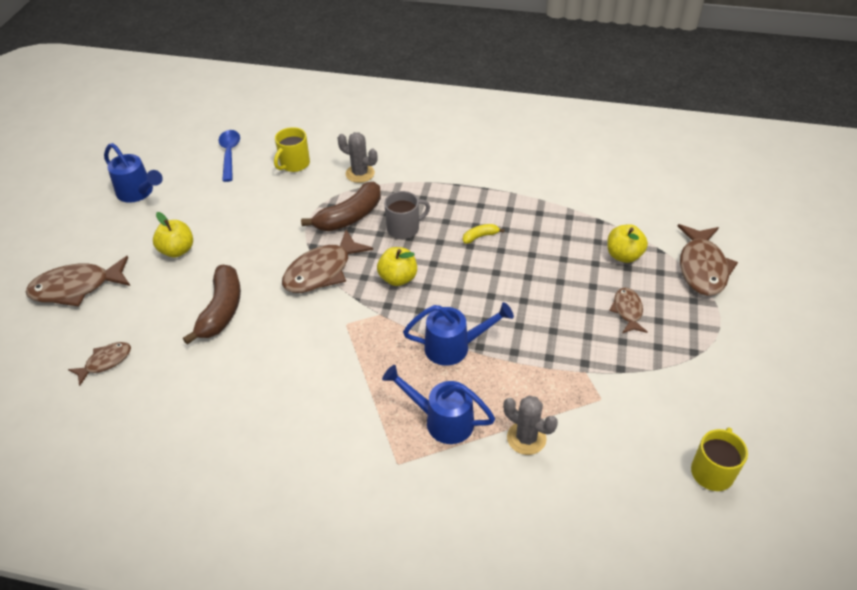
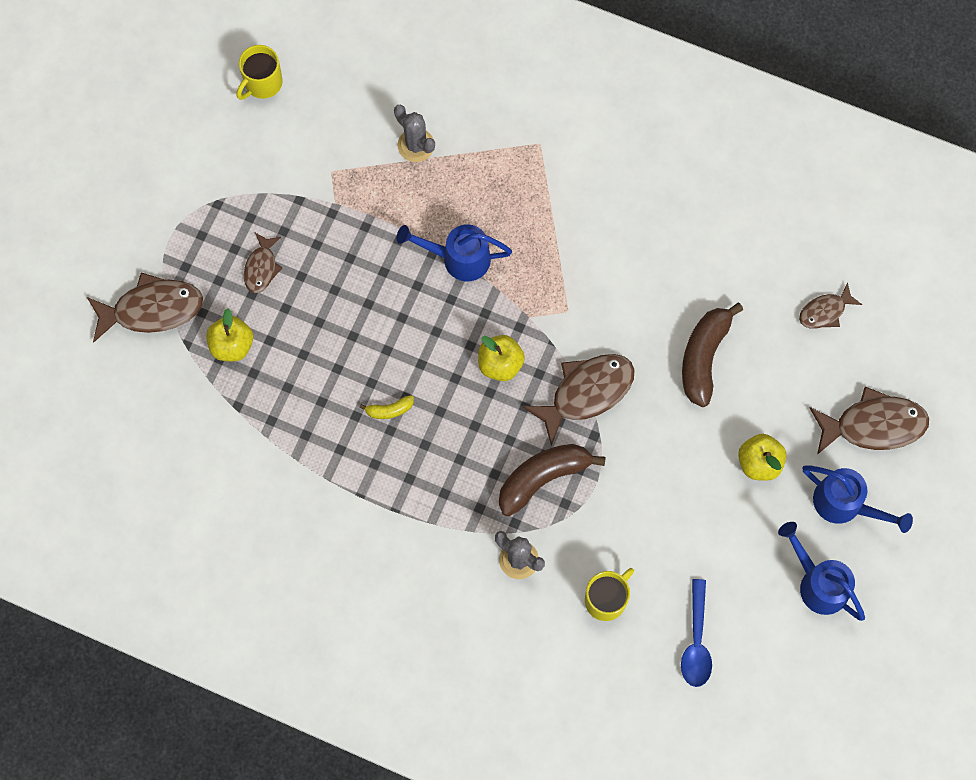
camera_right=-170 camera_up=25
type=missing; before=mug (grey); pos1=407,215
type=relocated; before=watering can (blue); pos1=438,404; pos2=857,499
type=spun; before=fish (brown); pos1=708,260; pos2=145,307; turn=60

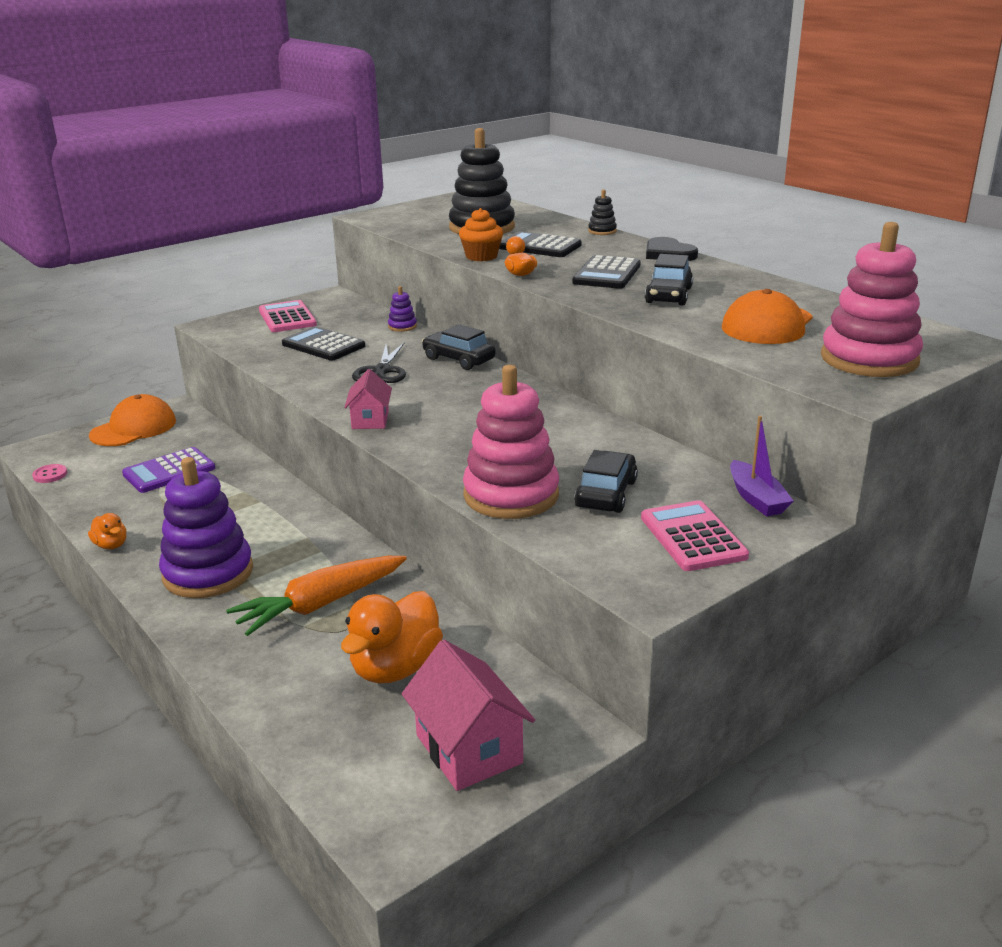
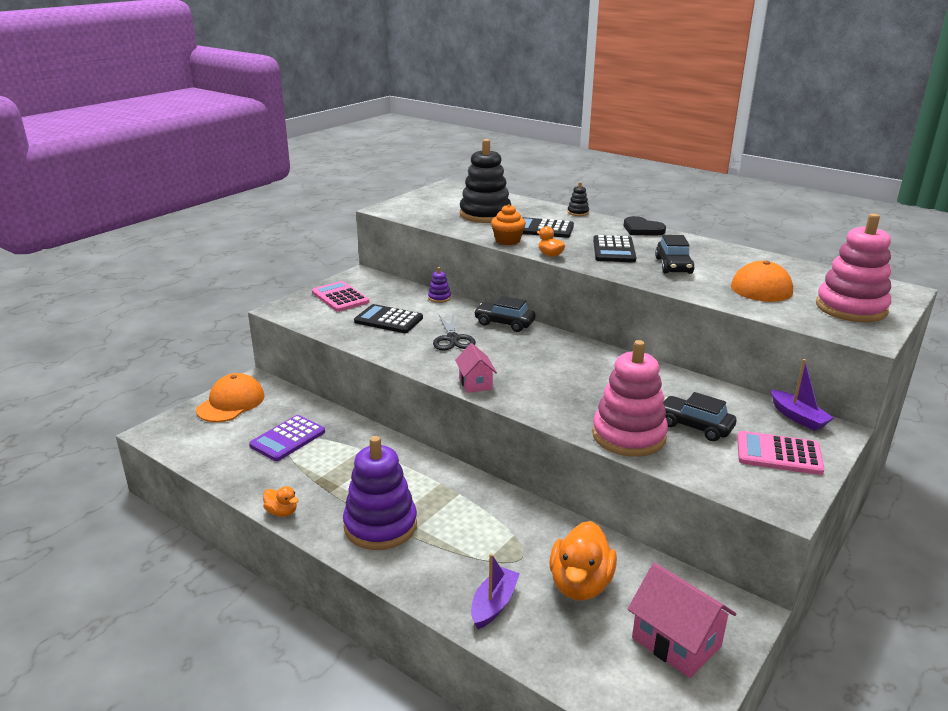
camera_right=-15 camera_up=0
type=missing; before=button (pink); pos1=49,473
type=missing; before=carrot (orange); pos1=316,596
type=appeared; after=boat (purple); pos2=495,591
type=spun; before=car (black); pos1=606,481; pos2=699,416; turn=-60
type=spun; before=calculator (pink); pos1=695,535; pos2=781,453; turn=-45

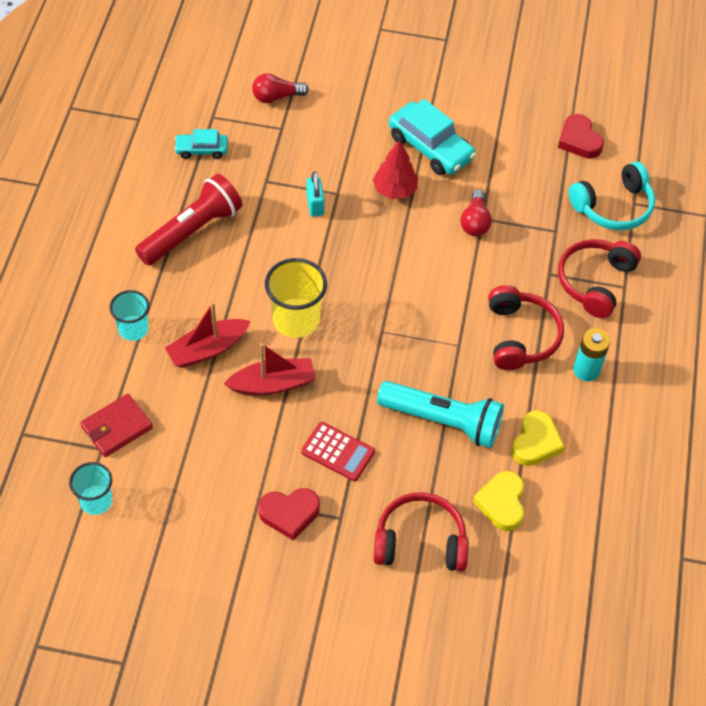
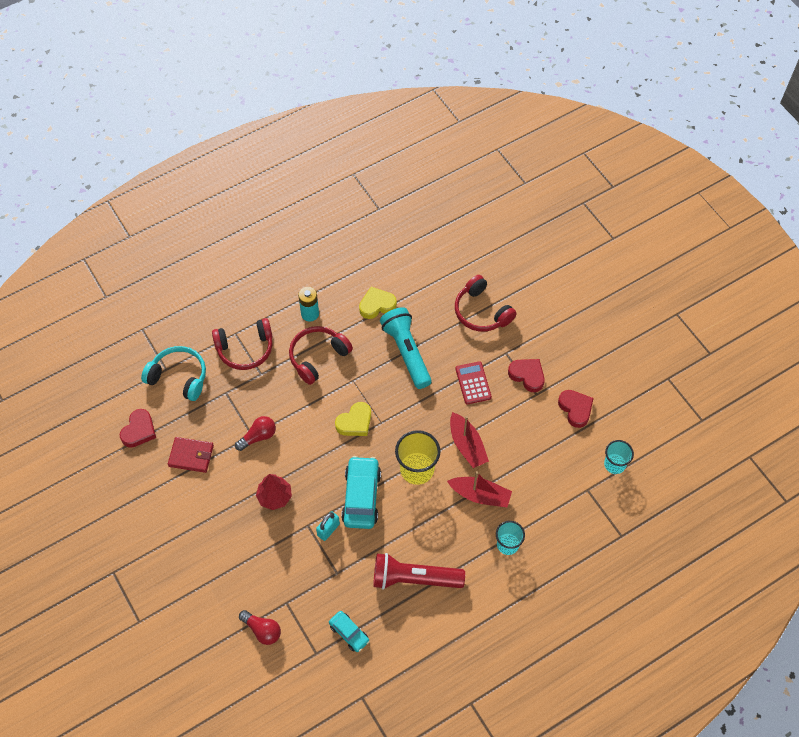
camera_right=-130 camera_up=5
type=appeared; after=heart (red); pos2=576,409
type=relocated; before=wallet (red); pos1=116,425; pos2=191,455
type=relocated; before=car (turquoise); pos1=432,137; pos2=361,492
type=relocated; before=heart (yellow); pos1=498,501; pos2=353,419
type=spun; before=boat (red); pos1=270,369; pos2=469,440; turn=-150

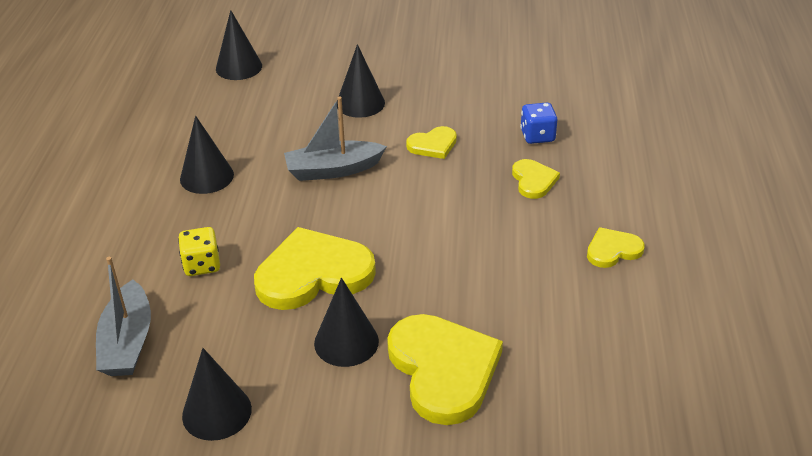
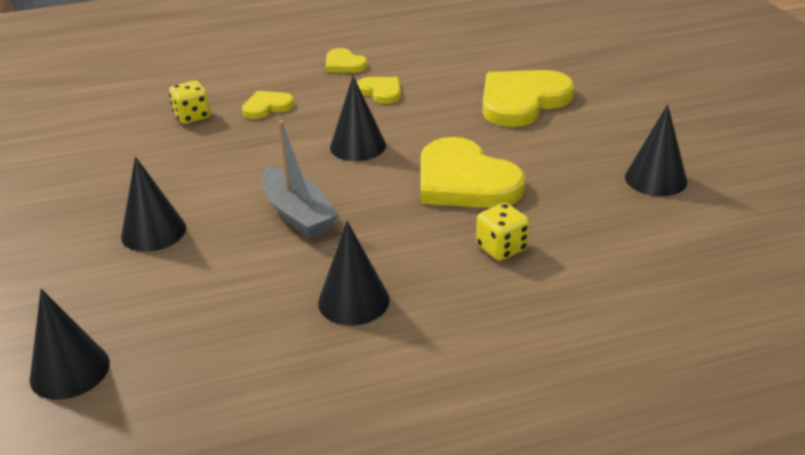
camera_right=-110 camera_up=-5
type=missing; before=boat (grey); pos1=123,316
type=relocated; before=cone (black); pos1=346,322; pos2=358,118
type=relocated; before=heart (yellow); pos1=431,142; pos2=379,90
type=colour; before=dice (blue); after=dice (yellow); pos1=538,123; pos2=189,102

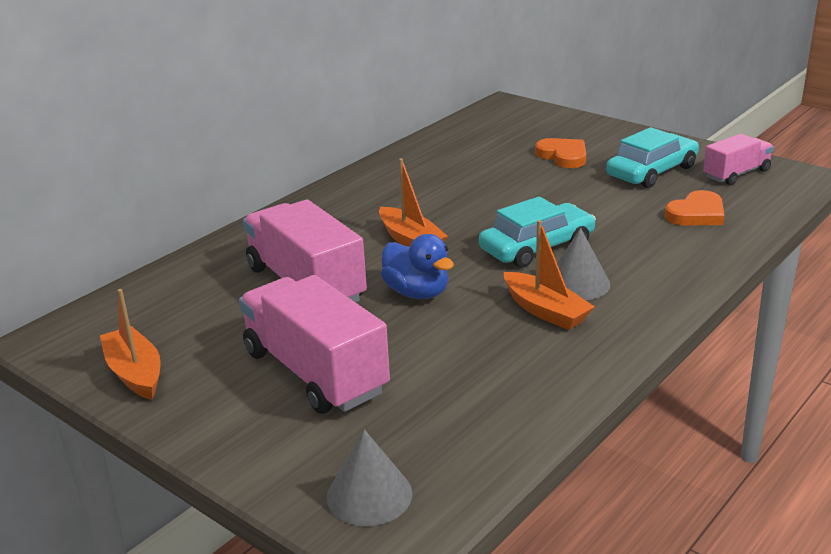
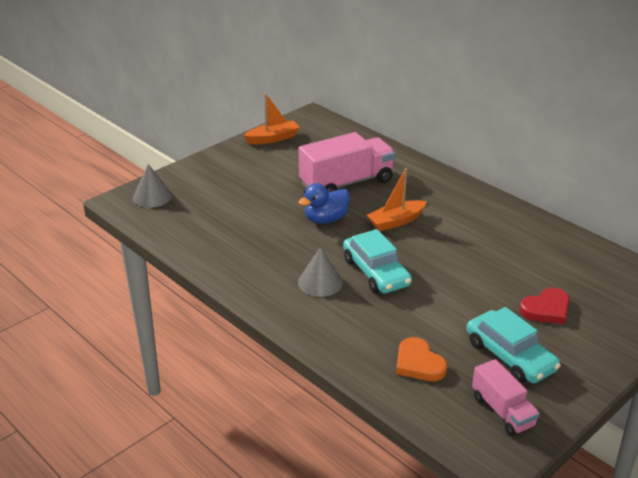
camera_right=95 camera_up=5
type=missing; before=truck (pink); pos1=314,344
type=missing; before=boat (orange); pos1=549,275
type=colour; before=heart (orange); after=heart (red); pos1=560,153; pos2=545,306

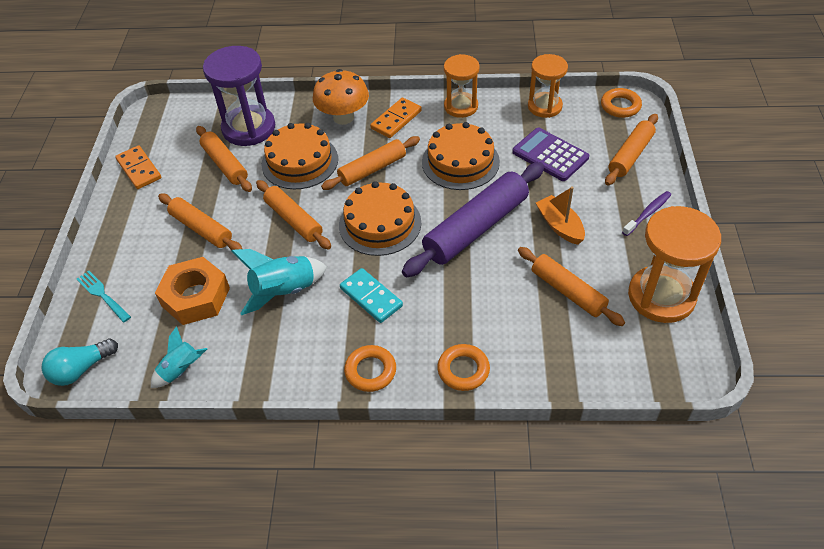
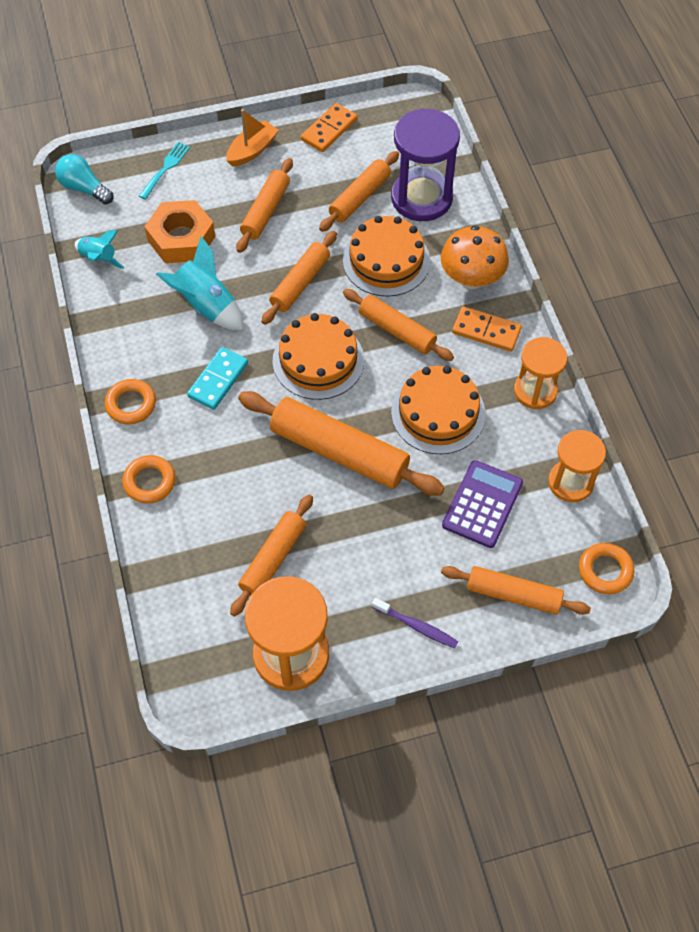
camera_right=70 camera_up=10
type=relocated; before=boat (orange); pos1=560,215; pos2=252,138
type=colour; before=rolling pin (purple); after=rolling pin (orange); pos1=473,219; pos2=341,443

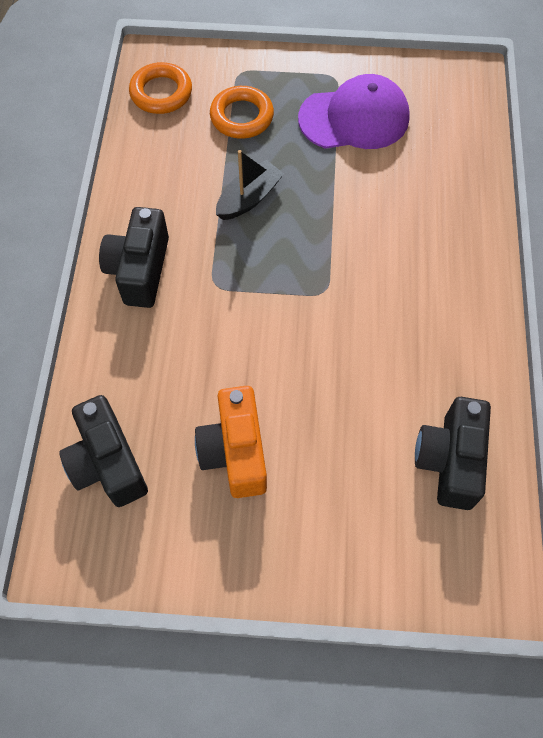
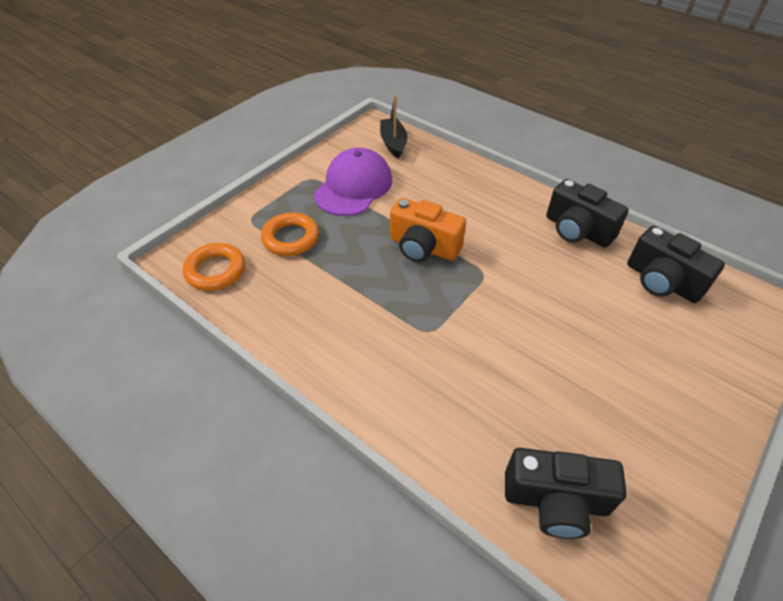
camera_right=-55 camera_up=-15
type=relocated; before=camera (black); pos1=134,257; pos2=587,213
type=relocated; before=camera (orange); pos1=231,442; pos2=428,230
type=relocated; before=boat (black); pos1=250,185; pos2=394,127

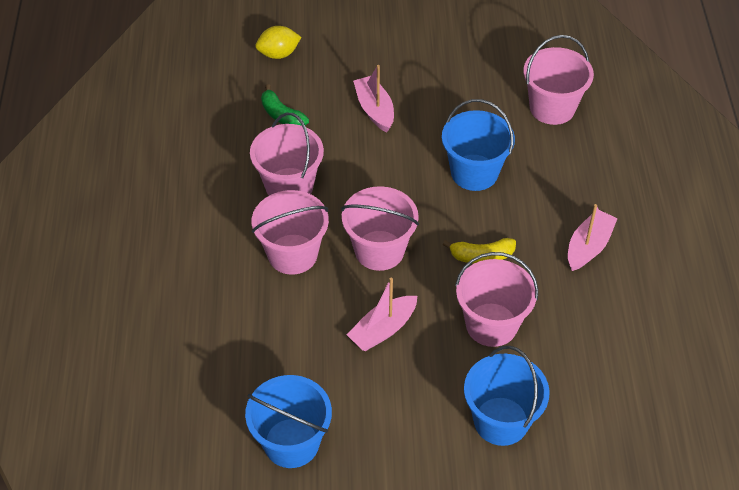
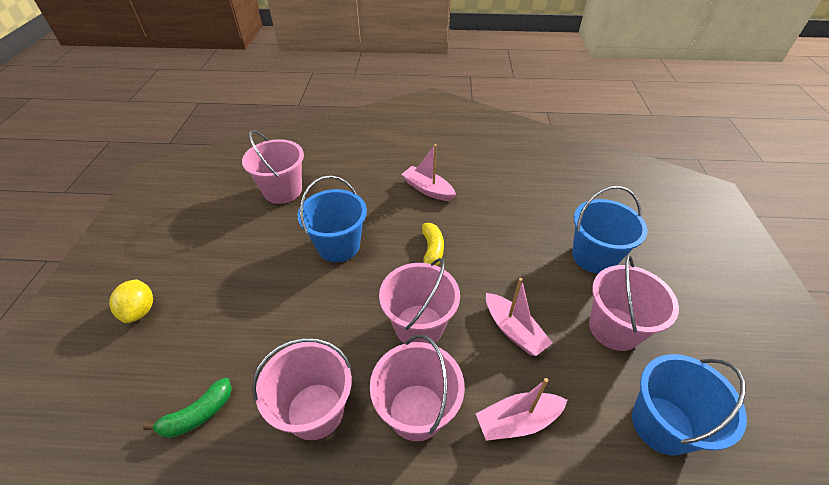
camera_right=-85 camera_up=-5
type=relocated; before=lemon (yellow); pos1=278,42; pos2=131,301
type=relocated; before=boat (pink); pos1=373,98; pos2=521,409
type=relocated; before=bucket (pink); pos1=496,299; pos2=634,303

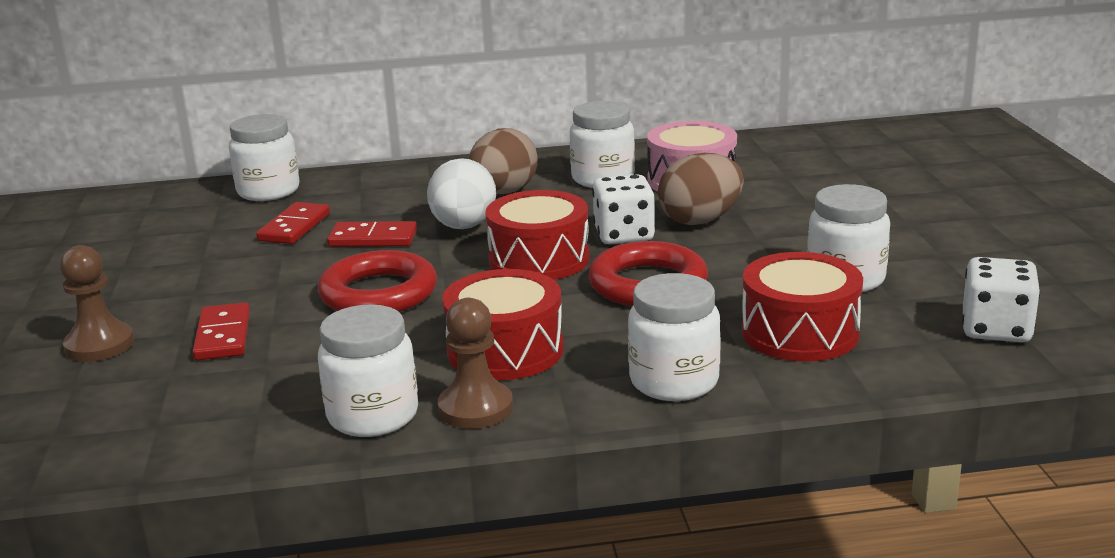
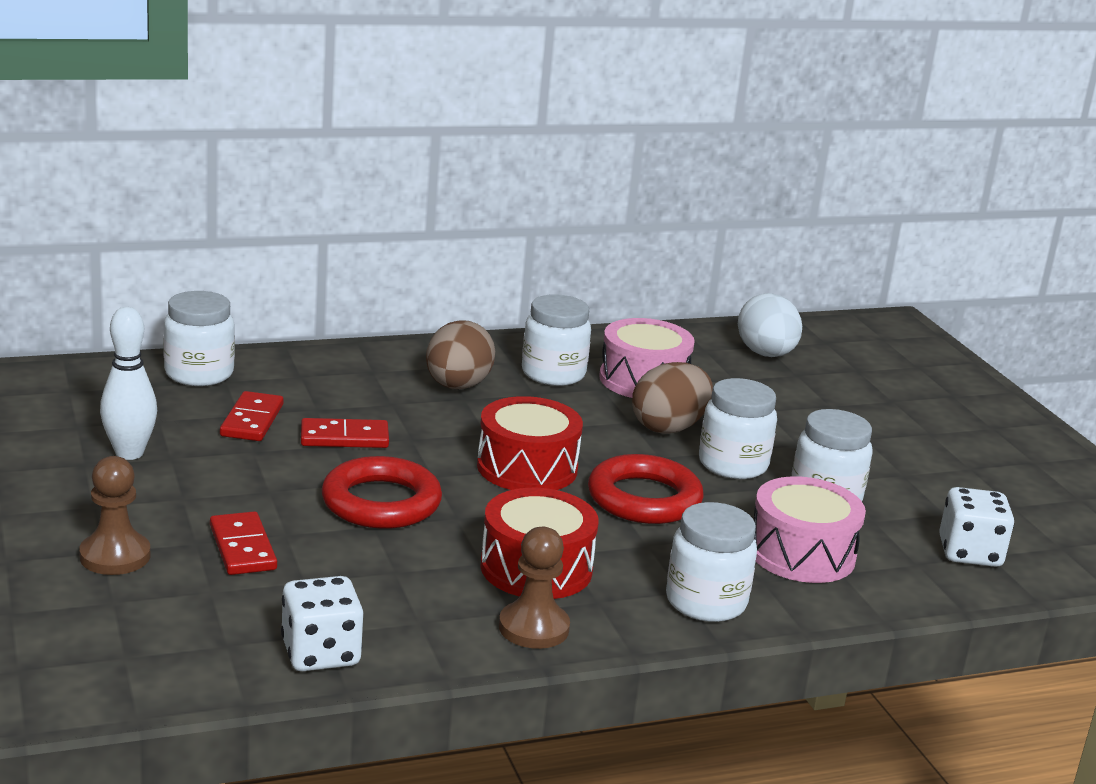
camera_right=-15 camera_up=0
type=appeared; after=bowling pin (white); pos2=128,383
type=relocated; before=jar (white); pos1=368,370; pos2=738,428
type=relocated; before=egg (white); pos1=461,193; pos2=770,325
type=relocated; before=dice (white); pos1=623,209; pos2=322,623
type=colour; before=drum (red); after=drum (pink); pos1=802,306; pos2=810,529

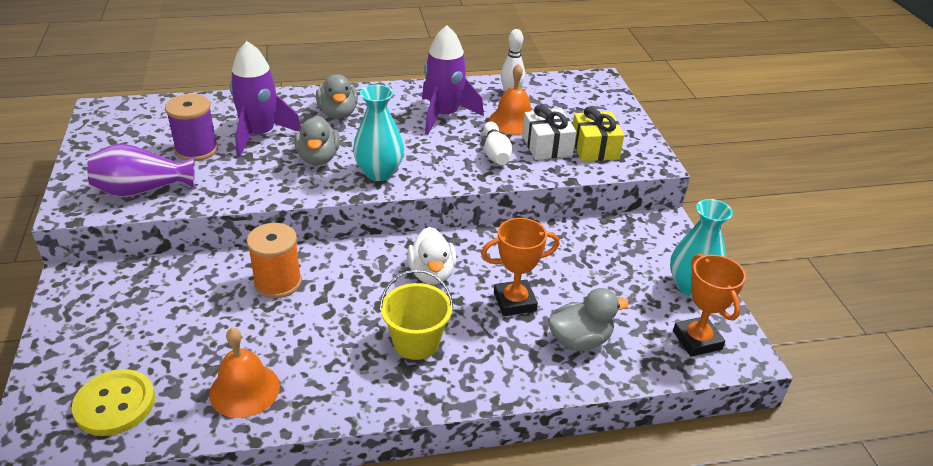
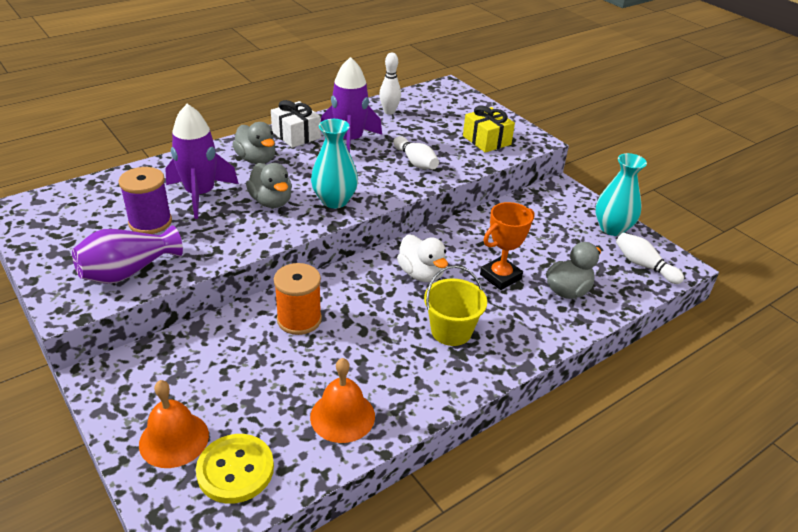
camera_right=-25 camera_up=0
type=relocated; before=bell (orange); pos1=510,99; pos2=174,424
type=relocated; before=gift (white); pos1=549,132; pos2=296,124
type=exchanged; before=trophy (orange); after=bowling pin (white); pos1=709,305; pos2=650,258

